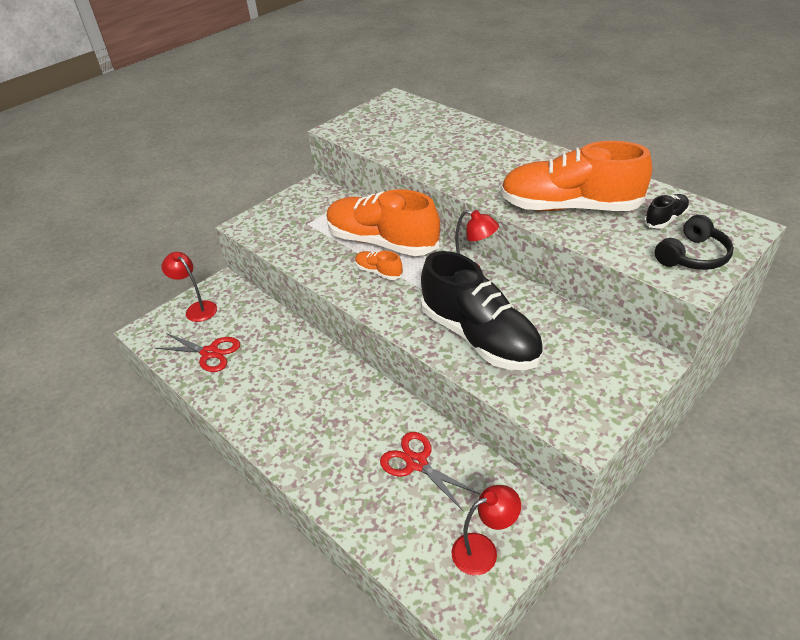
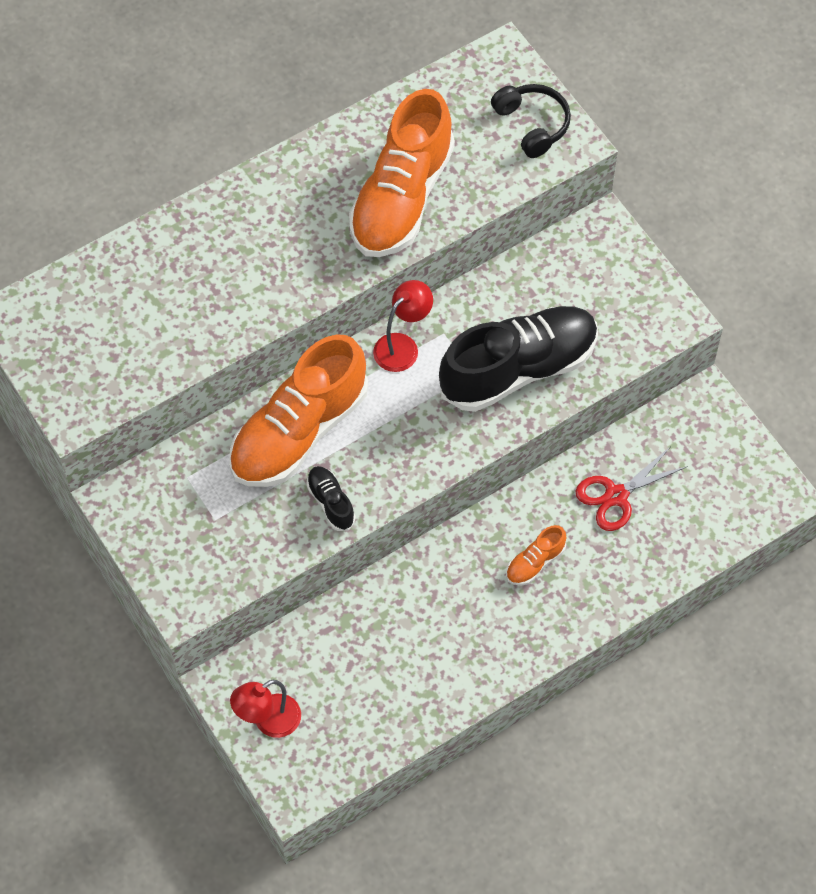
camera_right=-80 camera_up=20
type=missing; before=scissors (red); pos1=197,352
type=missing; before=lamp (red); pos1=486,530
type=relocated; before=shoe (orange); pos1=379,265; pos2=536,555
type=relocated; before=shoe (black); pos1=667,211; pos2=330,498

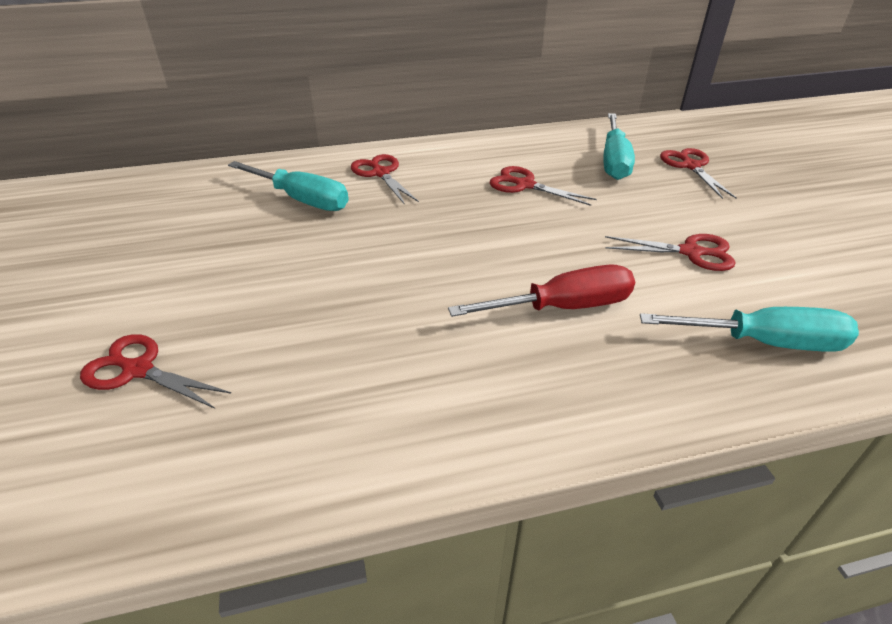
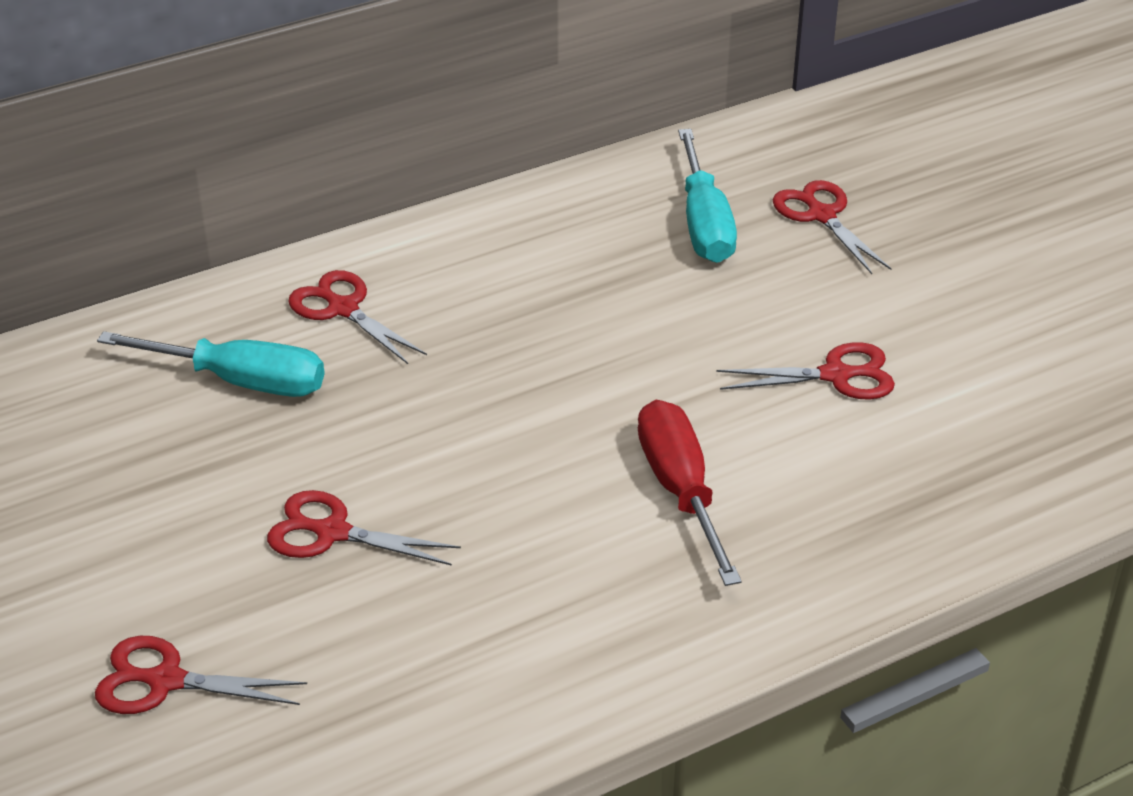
camera_right=-15 camera_up=0
type=missing; before=screwdriver (turquoise); pos1=749,329
type=relocated; before=scissors (red); pos1=543,186; pos2=364,528
type=spun; before=screwdriver (red); pos1=541,290; pos2=690,493; turn=-75

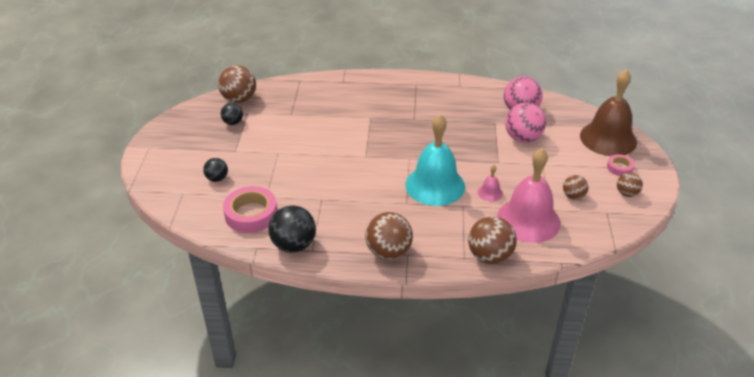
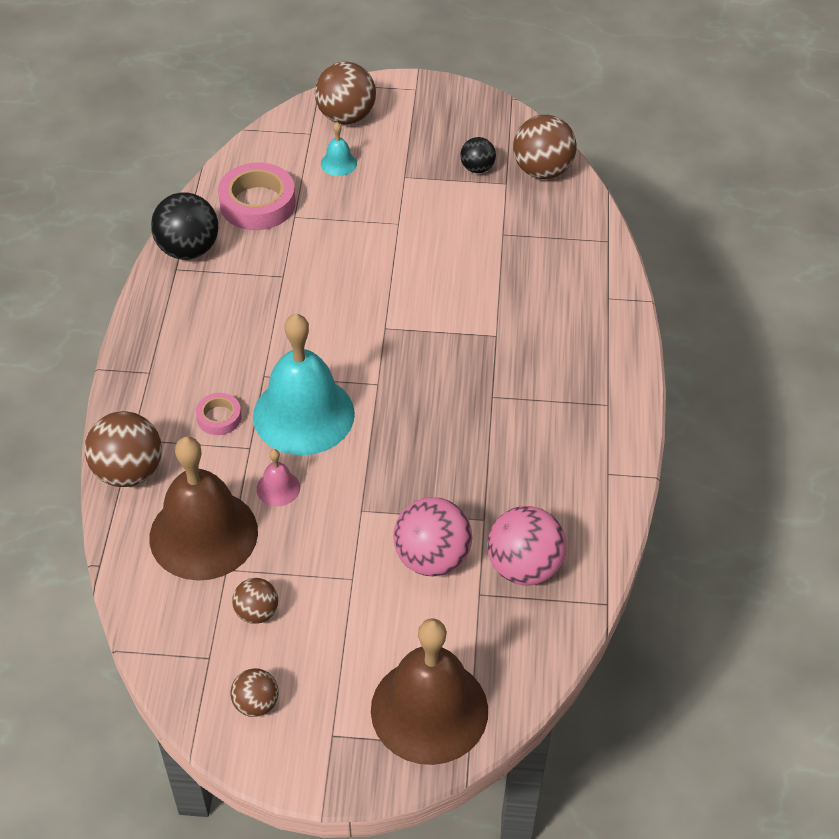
camera_right=90 camera_up=10
type=relocated; before=ball (brown); pos1=389,236; pos2=345,93
type=relocated; before=tape (pink); pos1=621,165; pos2=219,414
type=exchanged; before=ball (black); after=bell (turquoise); pos1=215,170; pos2=339,149
type=colour; before=bell (pink); after=bell (brown); pos1=529,195; pos2=203,508

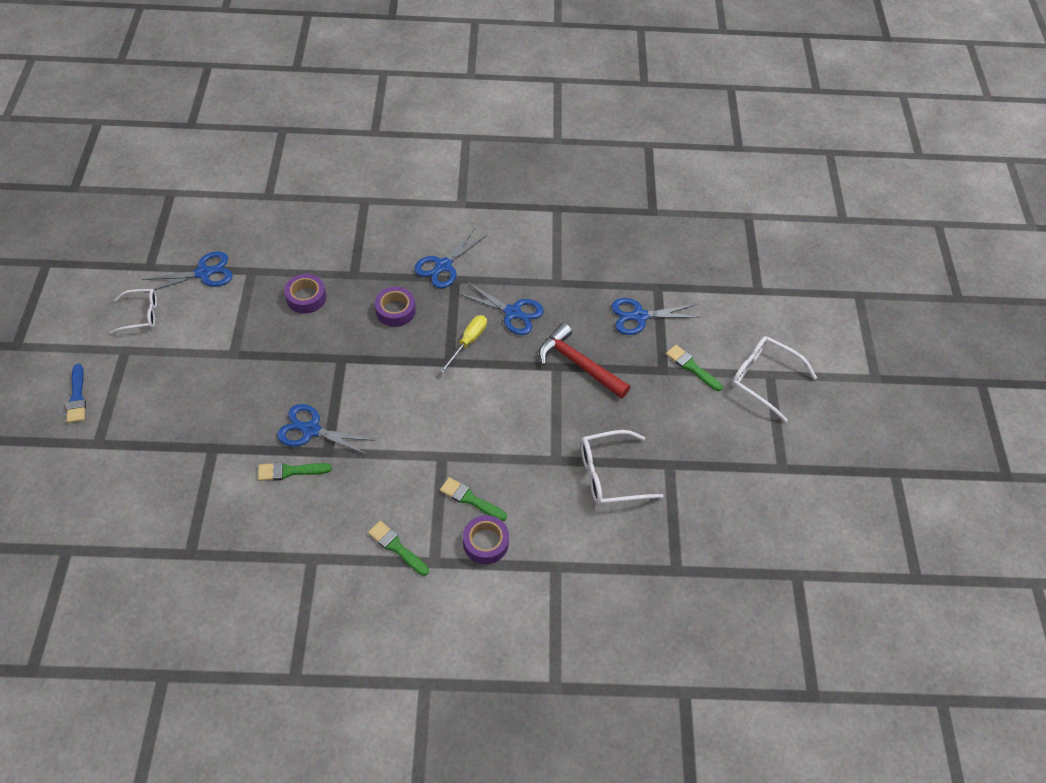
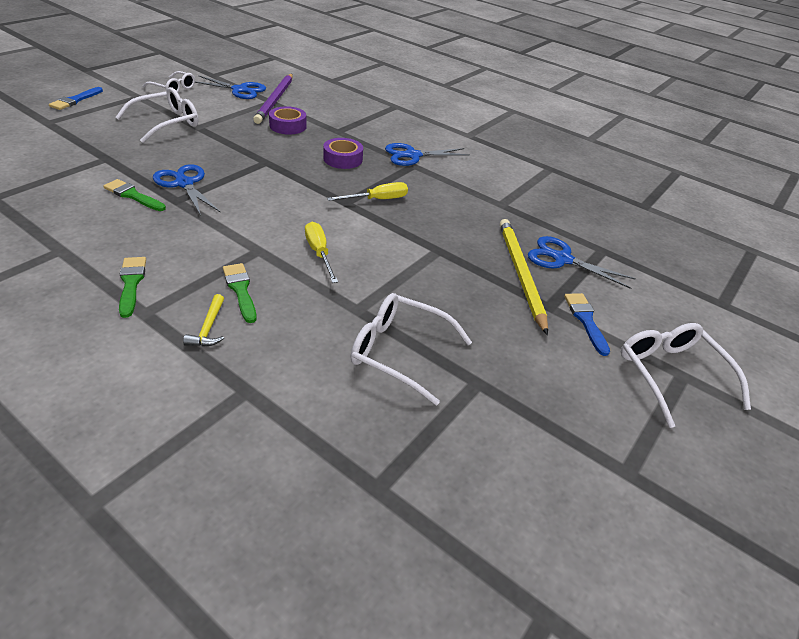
camera_right=35 camera_up=-15
type=missing; before=scissors (blue); pos1=500,308
type=missing; before=hammer (red); pos1=584,361
type=appeared; after=glasses (white); pos2=156,115
type=appeared; after=pencil (purple); pos2=273,99
type=appeared; after=screwdriver (yellow); pos2=321,252
type=appeared; after=pencil (yellow); pos2=524,277
type=exchanged; before=tape (purple); after=hammer (yellow); pos1=486,539; pos2=203,320
type=colour; before=brush (green); after=brush (blue); pos1=694,368; pos2=587,324

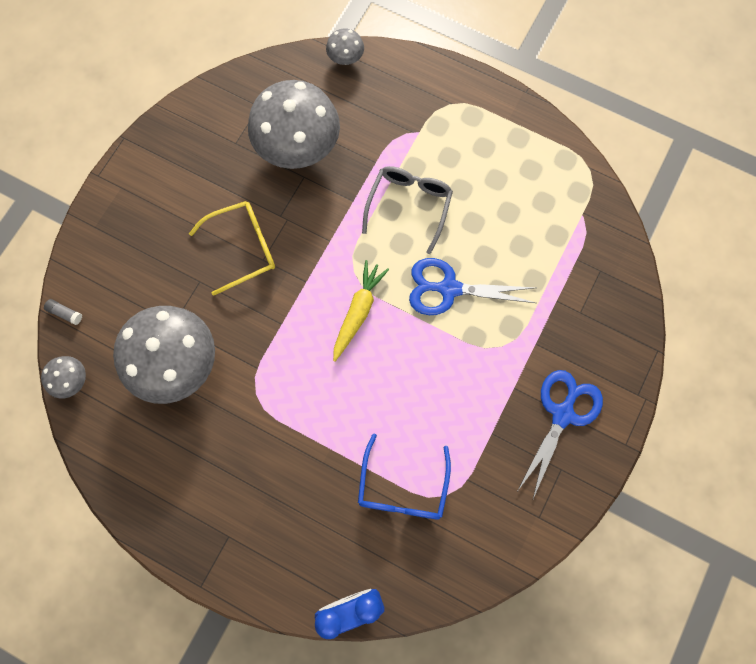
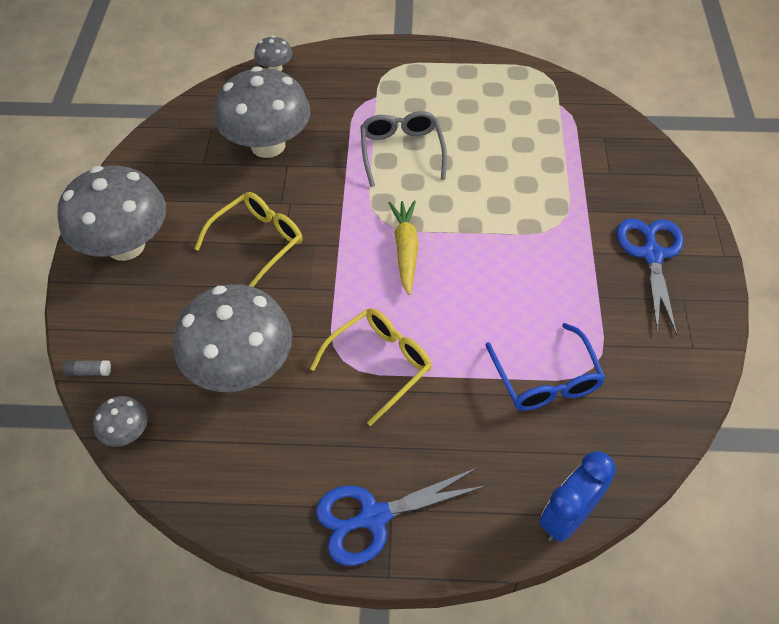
camera_right=-25 camera_up=-20
type=appeared; after=mushroom (grey); pos2=111,213
type=appeared; after=glasses (yellow); pos2=371,367
type=relocated; before=scissors (blue); pos1=472,286; pos2=401,516

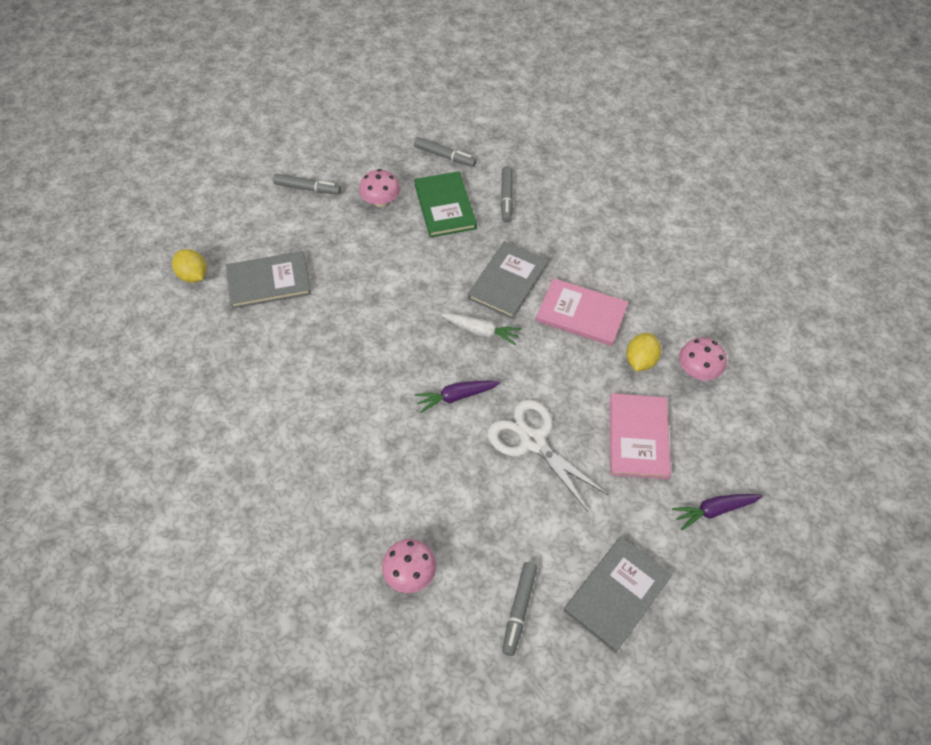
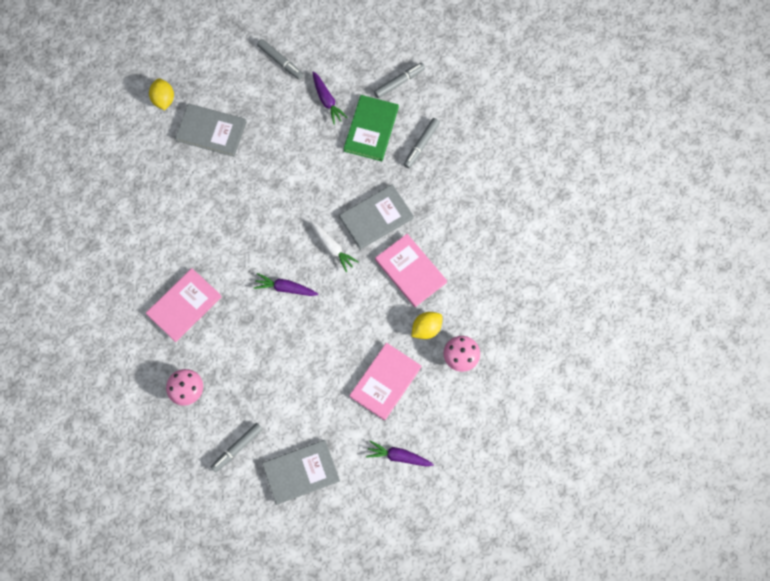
camera_right=30 camera_up=15
type=missing; before=scissors (white); pos1=547,455
type=appeared; after=book (pink); pos2=184,305
type=exchanged; before=mushroom (pink); after=carrot (purple); pos1=379,188; pos2=330,98
type=spun; before=marker (grey); pos1=445,152; pos2=399,80; turn=-90

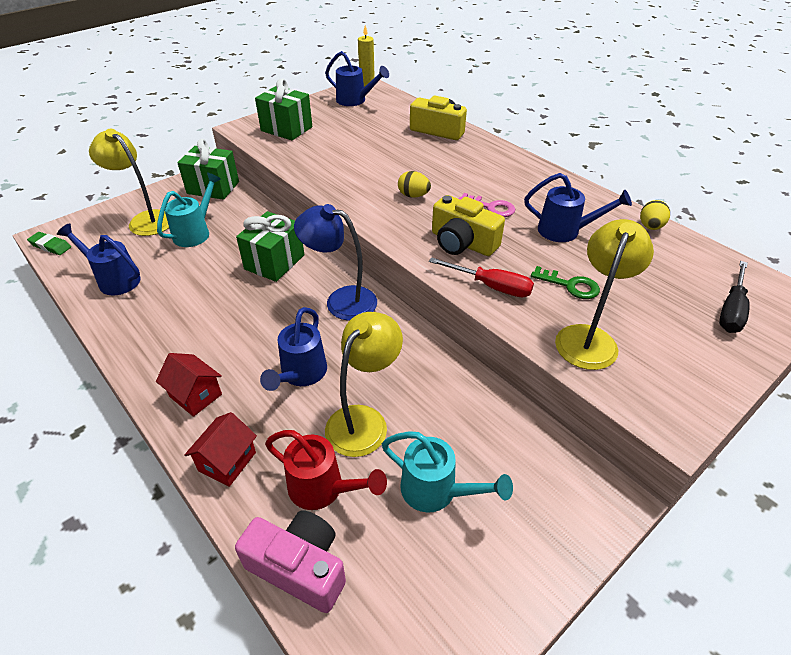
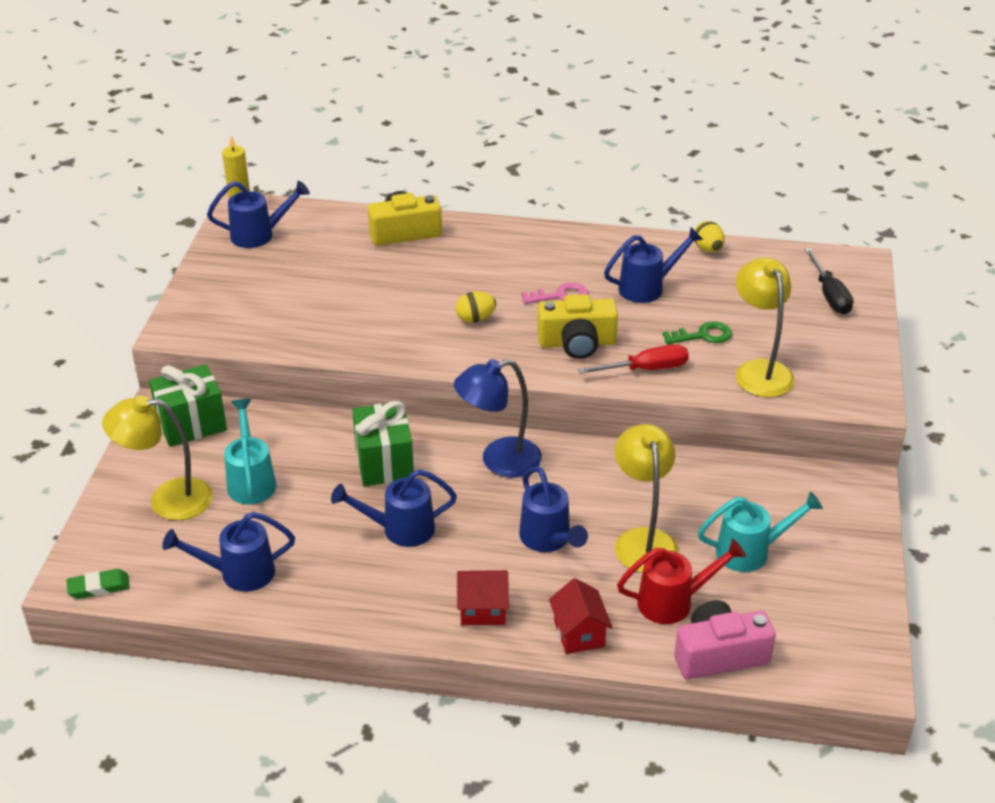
camera_right=-40 camera_up=-5
type=missing; before=gift (green); pos1=283,109
type=appeared; after=watering can (blue); pos2=394,508

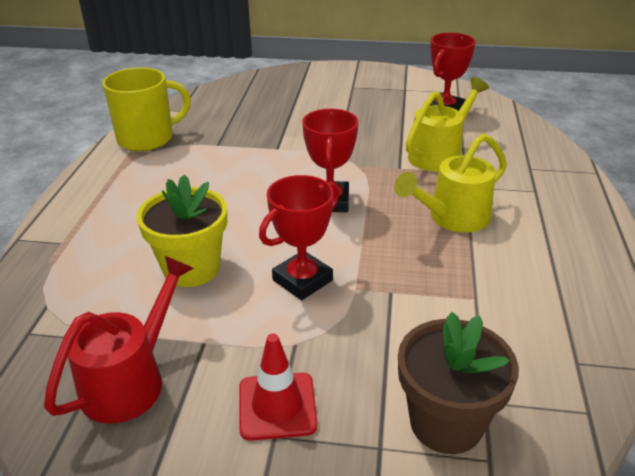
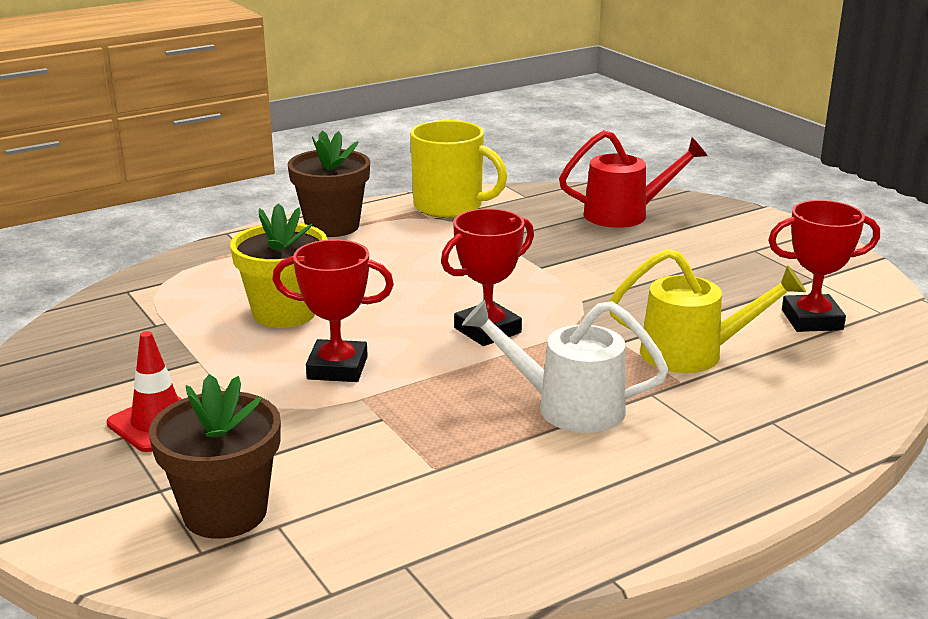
camera_right=50 camera_up=-10
type=appeared; after=flower pot (brown); pos2=328,184
type=relocated; before=watering can (red); pos1=119,340; pos2=633,179
type=colour; before=watering can (yellow); after=watering can (white); pos1=450,183; pos2=565,366

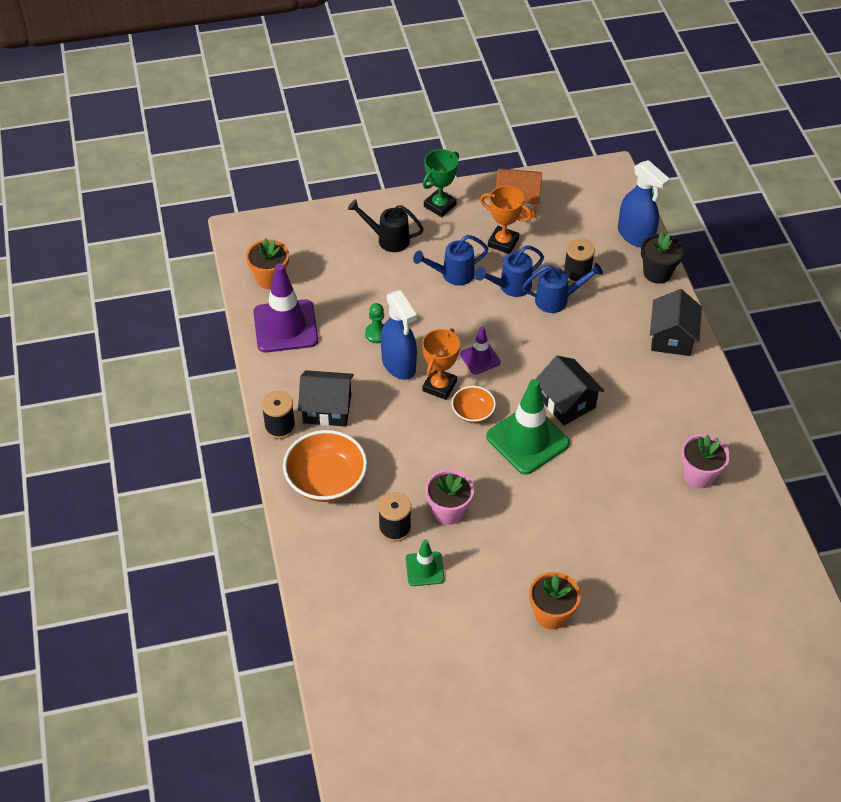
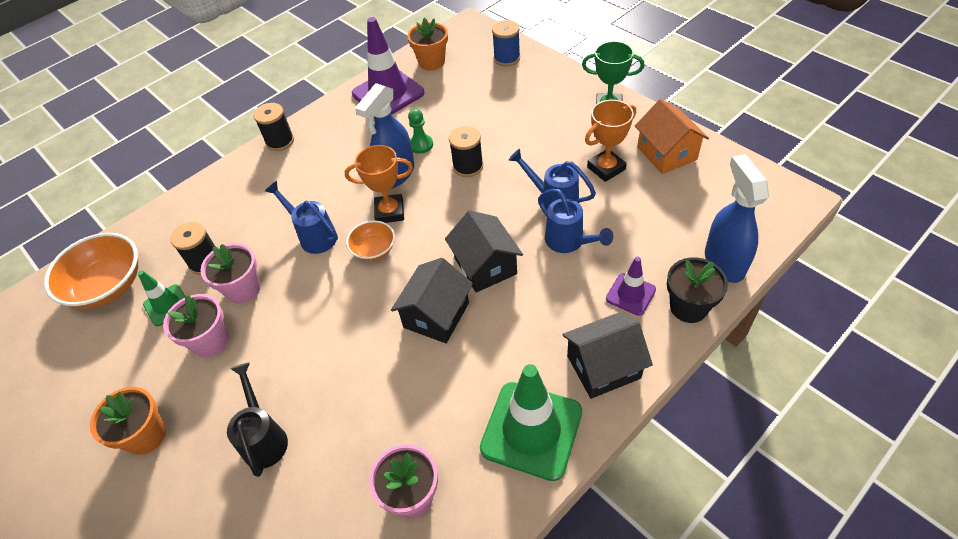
camera_right=65 camera_up=0
type=appeared; after=flower pot (pink); pos2=196,325
type=appeared; after=spool (blue); pos2=506,43
type=relocated; before=bowl (orange); pos1=325,466; pos2=91,271
type=relocated; before=house (black); pos1=326,398; pos2=484,251
type=relocated; before=watering can (black); pos1=386,225; pos2=257,419
type=relocated; before=watering can (blue); pos1=450,260; pos2=301,217
type=relocated; before=traffic cone (purple); pos1=480,350; pos2=631,286
type=relocated; before=traffic cone (green); pos1=528,427; pos2=531,422
type=relocated; before=spool (black); pos1=579,260; pos2=466,151
type=spun; before=trophy (orange); pos1=506,220; pos2=610,141; turn=60
type=spun; before=spray bottle (blue); pos1=644,204; pos2=737,218; turn=150

